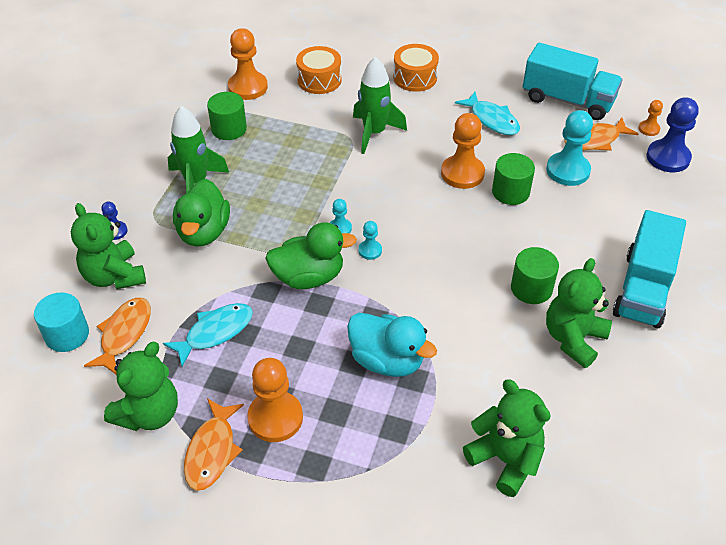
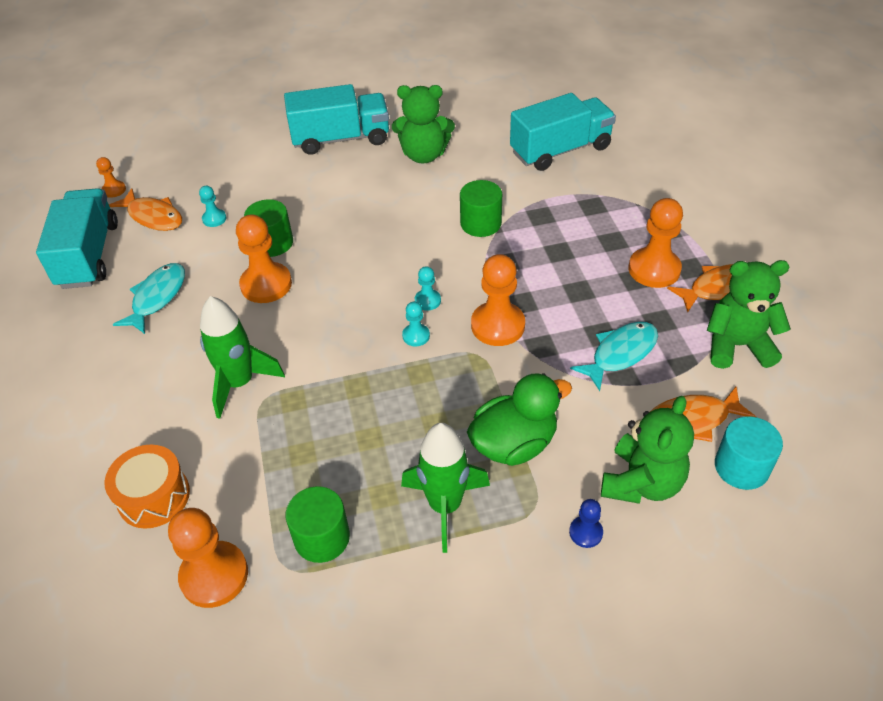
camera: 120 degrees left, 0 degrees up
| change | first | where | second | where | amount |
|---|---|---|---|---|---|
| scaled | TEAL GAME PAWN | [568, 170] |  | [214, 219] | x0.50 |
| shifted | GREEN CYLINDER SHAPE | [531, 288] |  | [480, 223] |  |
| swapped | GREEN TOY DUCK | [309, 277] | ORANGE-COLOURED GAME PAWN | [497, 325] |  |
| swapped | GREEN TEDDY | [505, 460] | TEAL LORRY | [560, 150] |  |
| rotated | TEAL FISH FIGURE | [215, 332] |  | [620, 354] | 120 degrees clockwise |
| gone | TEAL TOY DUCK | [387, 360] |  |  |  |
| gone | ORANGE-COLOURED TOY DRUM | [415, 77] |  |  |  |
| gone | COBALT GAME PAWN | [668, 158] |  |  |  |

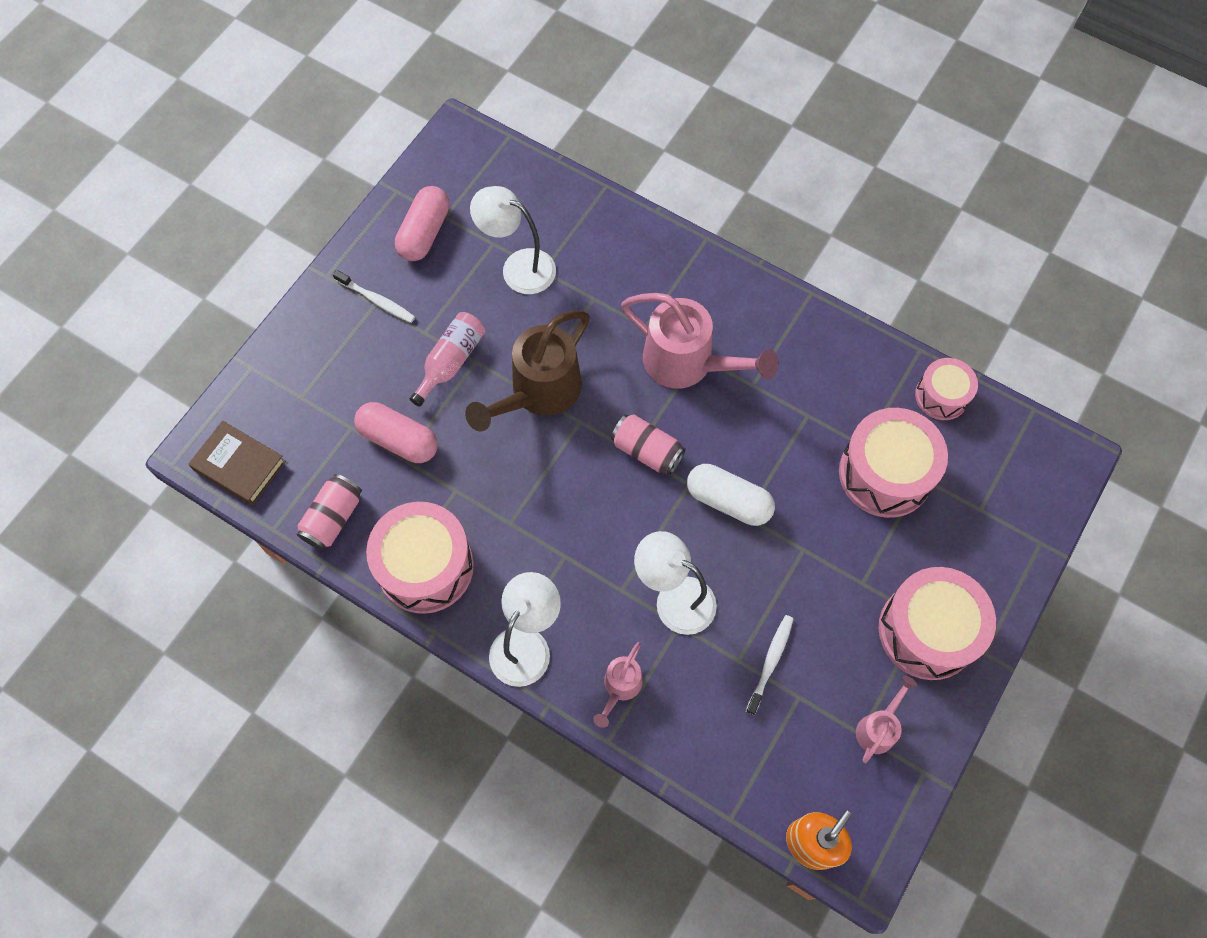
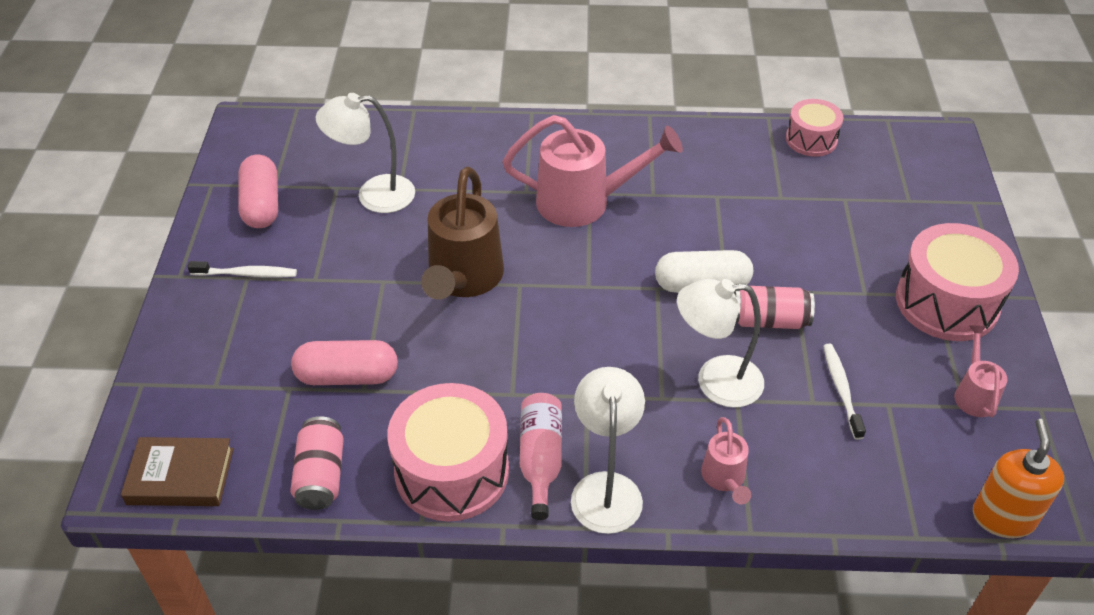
camera: 30 degrees left, 20 degrees down
| change | first | where | second | where | amount |
|---|---|---|---|---|---|
| shifted | ROSY BOTTLE | [451, 361] |  | [540, 459] |  |
| shifted | ROSY TIN | [647, 451] |  | [769, 320] |  |
| gone | ROSY TOY DRUM | [885, 473] |  |  |  |

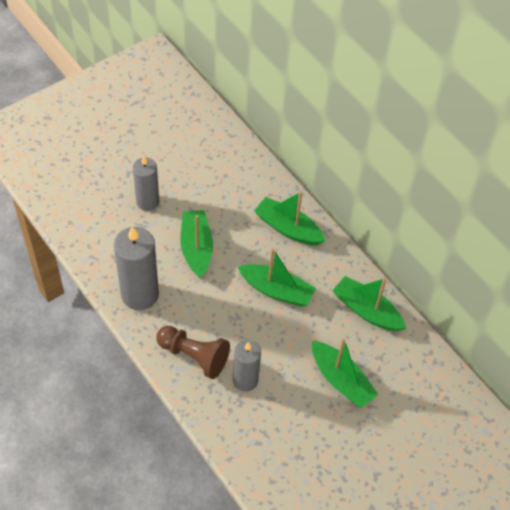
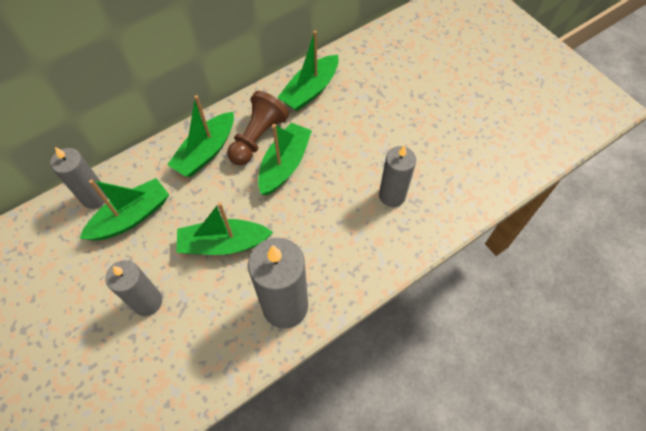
camera: 85 degrees left, 5 degrees up
| change | first | where | second | where | amount |
|---|---|---|---|---|---|
| new |  |  | ASH-GREY WAX CANDLE | [95, 197] |  |
| shifted | GREEN SAILBOAT | [341, 380] |  | [131, 217] |  |
| shifted | DARK BROWN GAME PAWN | [194, 356] |  | [258, 137] |  |

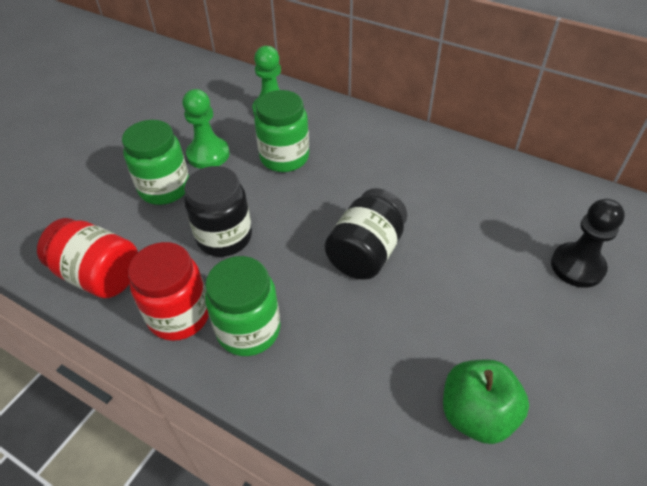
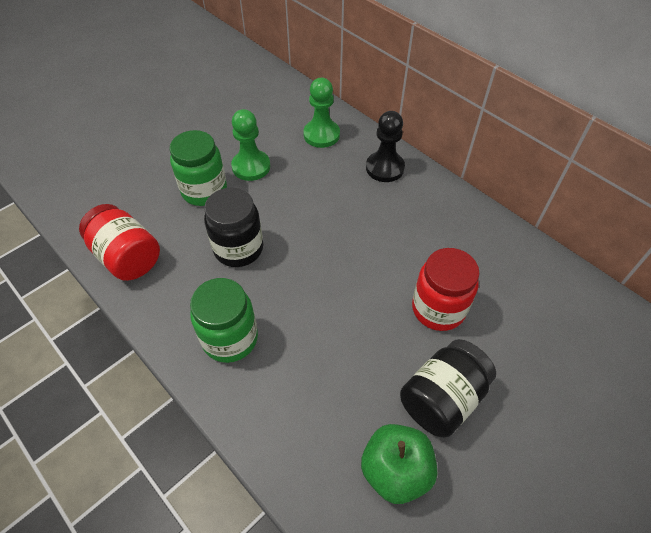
camera: 15 degrees right, 5 degrees up
| change | first | where | second | where | amount |
|---|---|---|---|---|---|
| shifted | BLACK GAME PAWN | [577, 266] |  | [384, 168] |  |
| shifted | BLACK JAR | [365, 252] |  | [442, 398] |  |
| shifted | RED JAR | [179, 315] |  | [438, 309] |  |
| gone | GREEN JAR | [284, 157] |  |  |  |

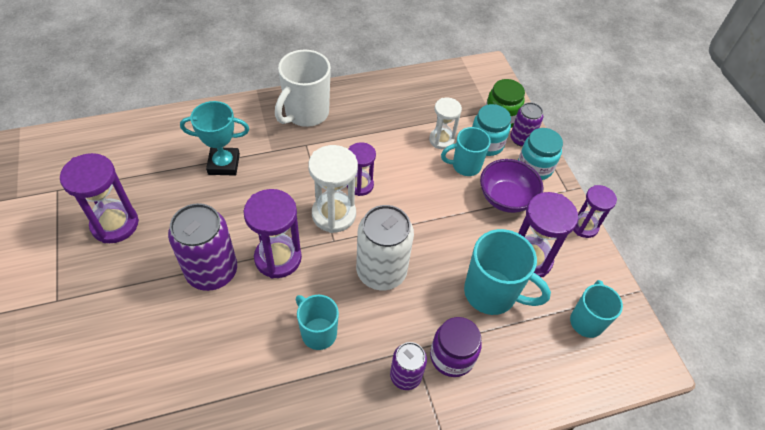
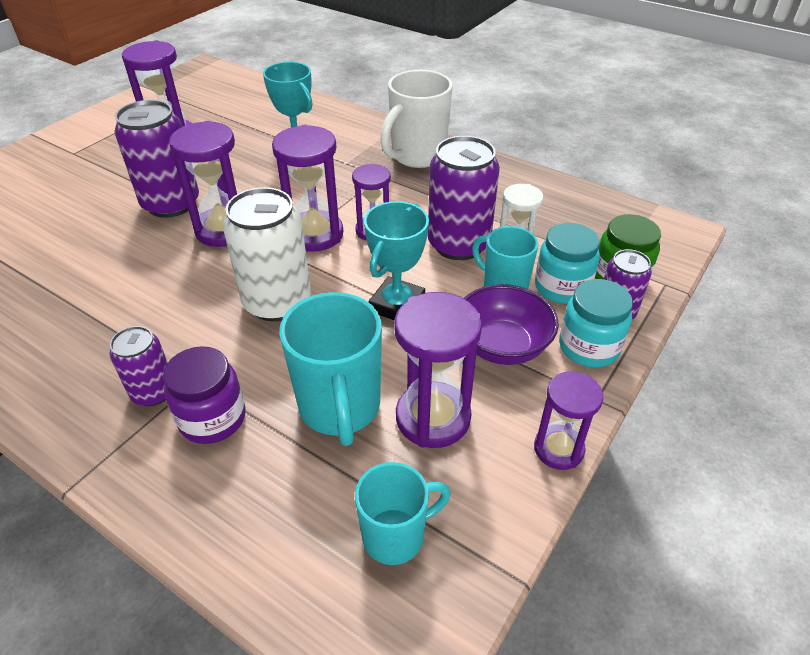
camera: 55 degrees right, 10 degrees down
| change | first | where | second | where | amount |
|---|---|---|---|---|---|
| repainted | WHITE SANDGLASS | [334, 214] | VIOLET SANDGLASS | [315, 234] |  |
| new |  |  | TEAL TROPHY | [397, 305] |  |
| rotated | WHITE COFFEE MUG | [305, 113] |  | [417, 156] | 45 degrees counterclockwise |
| new |  |  | VIOLET TIN | [458, 244] |  |
| gone | TEAL COFFEE MUG | [318, 332] |  |  |  |

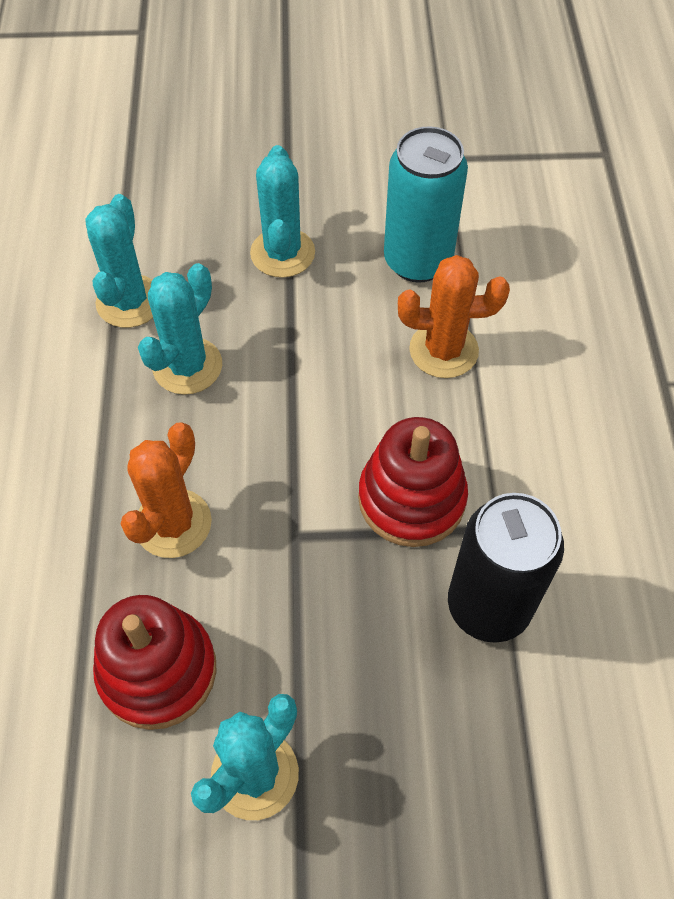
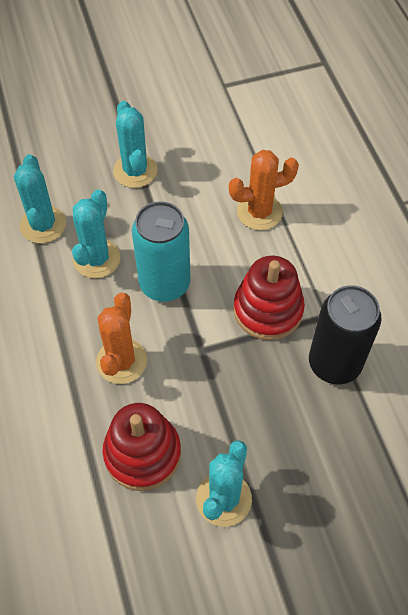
camera: 15 degrees left, 0 degrees up
| change | first | where | second | where | amount |
|---|---|---|---|---|---|
| shifted | TEAL TIN | [418, 261] |  | [164, 284] |  |

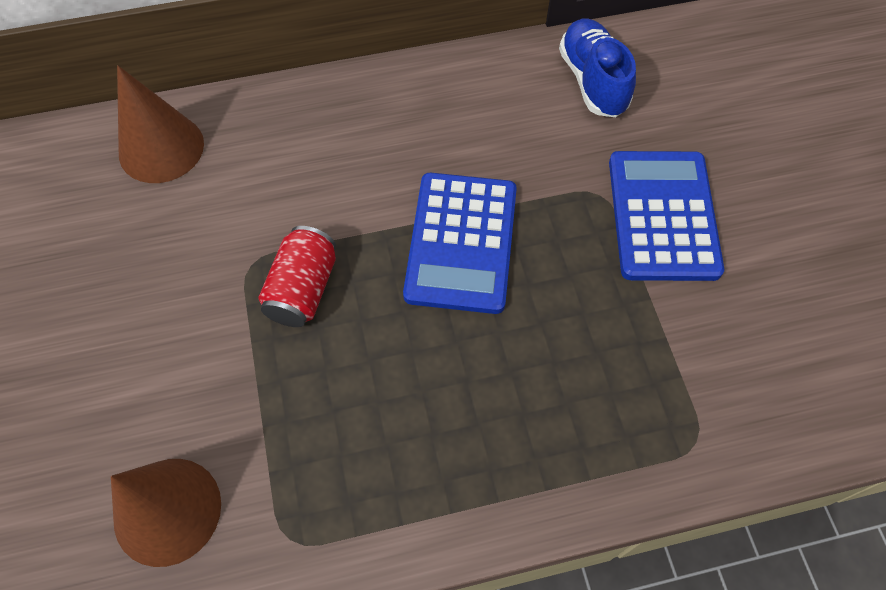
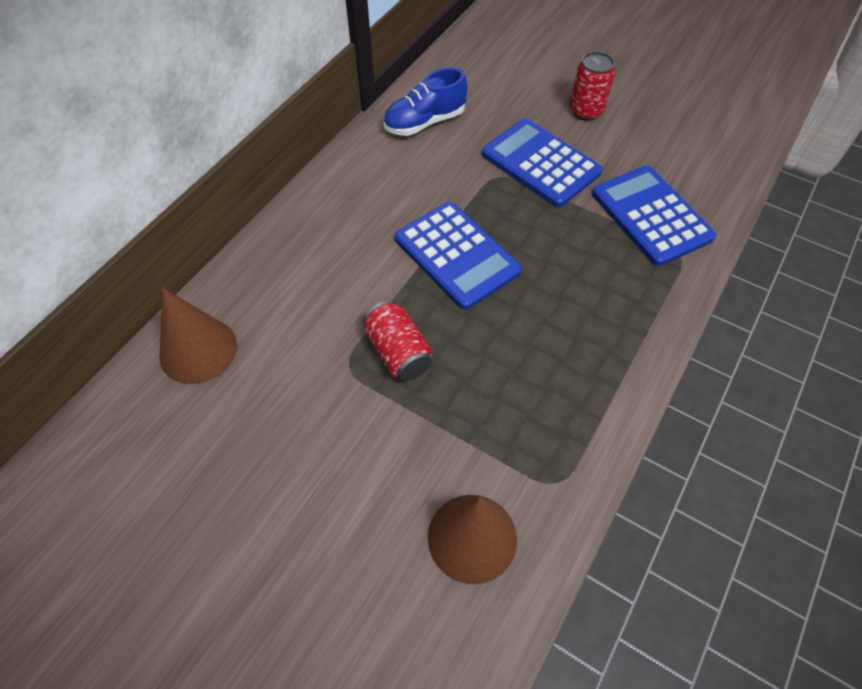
camera: 45 degrees left, 5 degrees down
| change | first | where | second | where | amount |
|---|---|---|---|---|---|
| rotated | COBALT LACE-UP SHOE | [592, 81] |  | [424, 122] | 60 degrees counterclockwise |
| new |  |  | RED TIN | [586, 111] |  |
| new |  |  | COBALT ADDING MACHINE | [651, 216] |  |

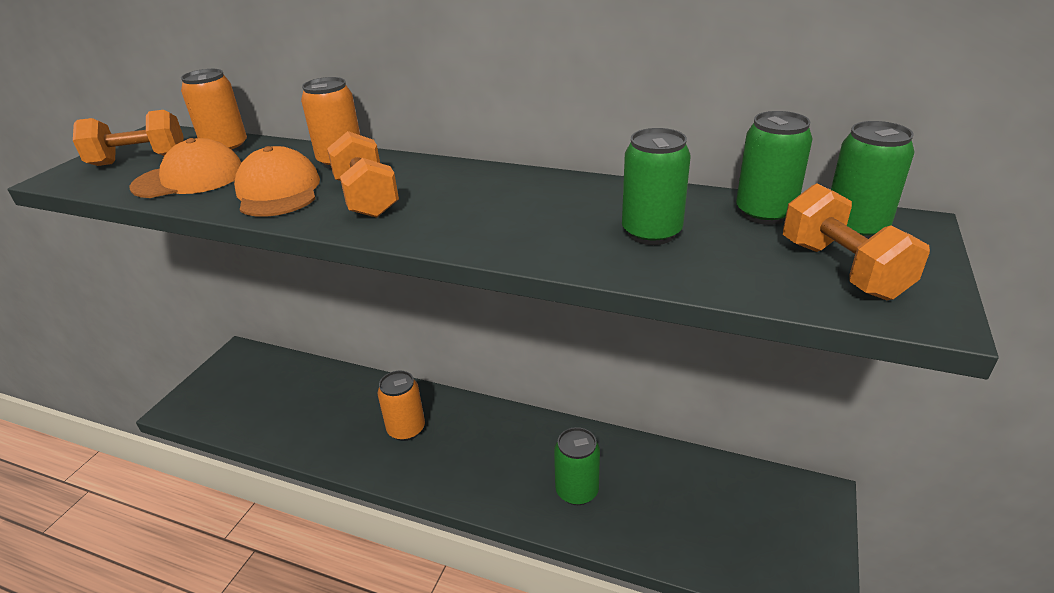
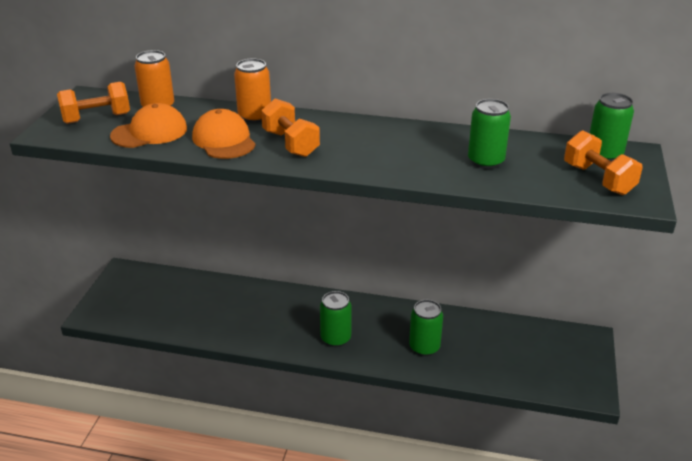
camera: 10 degrees left, 0 degrees up
| change | first | where | second | where | amount |
|---|---|---|---|---|---|
| shifted | GREEN TIN | [764, 213] |  | [336, 338] |  |
| gone | ORANGE-COLOURED TIN | [406, 429] |  |  |  |

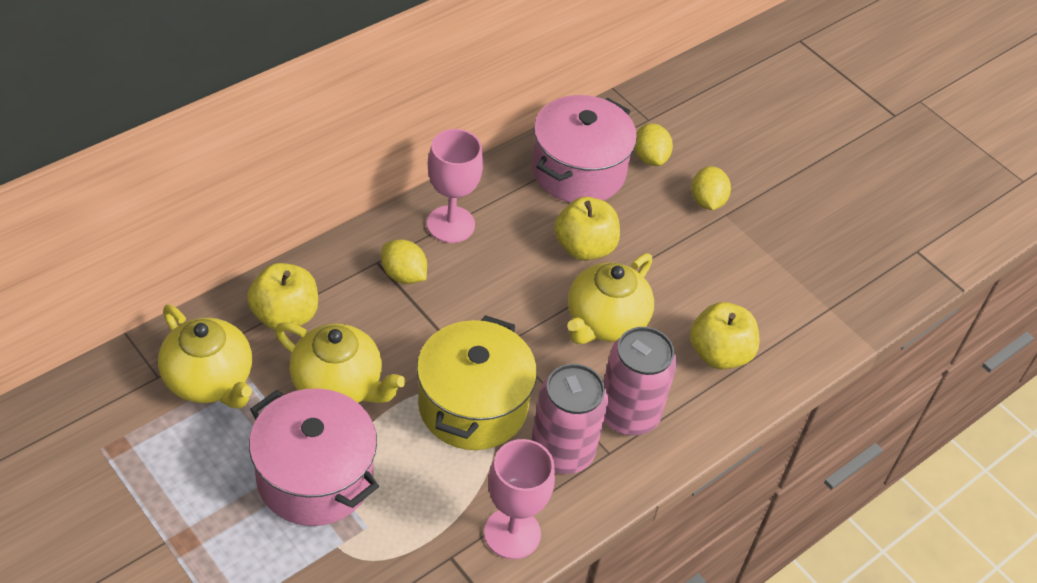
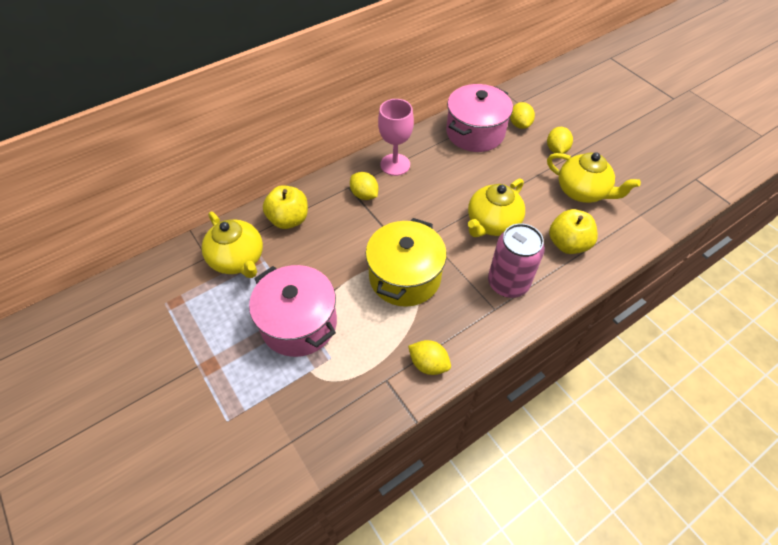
camera: 10 degrees right, 5 degrees up
| change | first | where | second | where | amount |
|---|---|---|---|---|---|
| swapped | ROSY WINE GLASS | [512, 533] | BRIGHT YELLOW LEMON | [428, 364] |  |
| shifted | BRIGHT YELLOW TEA POT | [338, 385] |  | [582, 191] |  |
| gone | ROSY TIN | [562, 451] |  |  |  |
| gone | BRIGHT YELLOW TOY APPLE | [584, 247] |  |  |  |

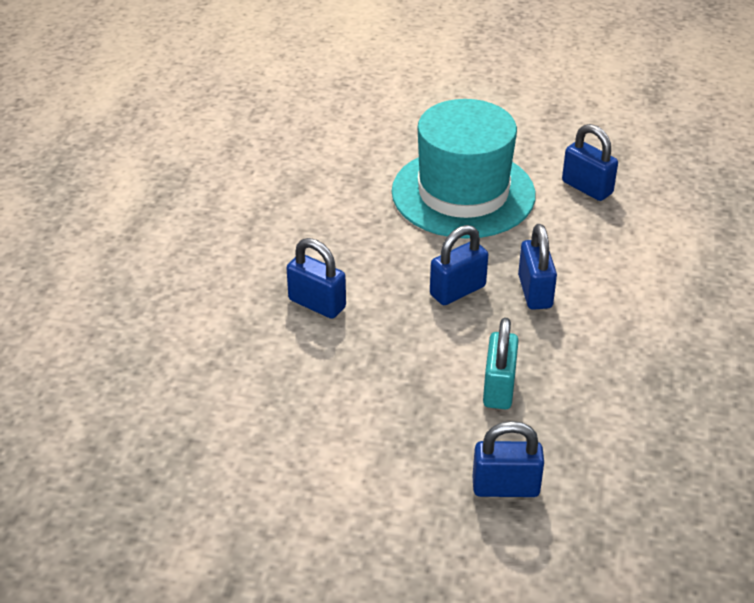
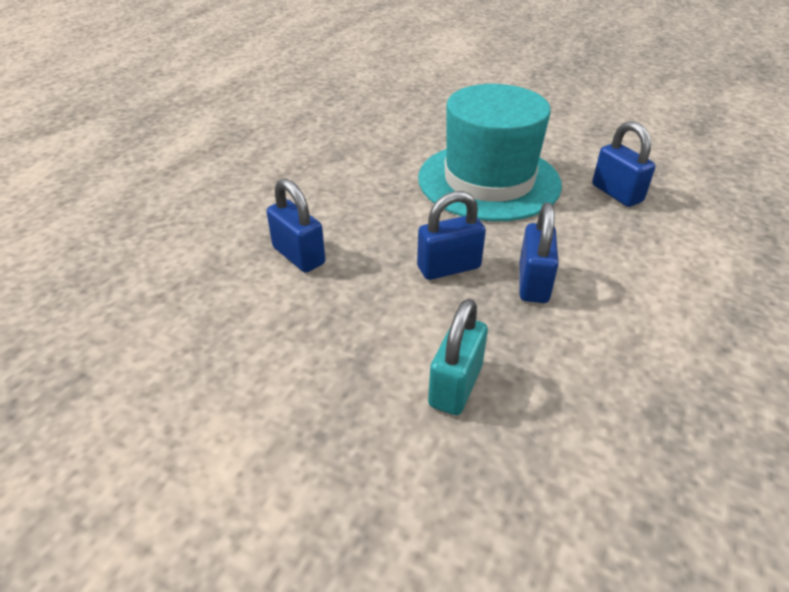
camera: 15 degrees right, 0 degrees up
| change | first | where | second | where | amount |
|---|---|---|---|---|---|
| gone | COBALT SMALL LOCK | [505, 487] |  |  |  |

